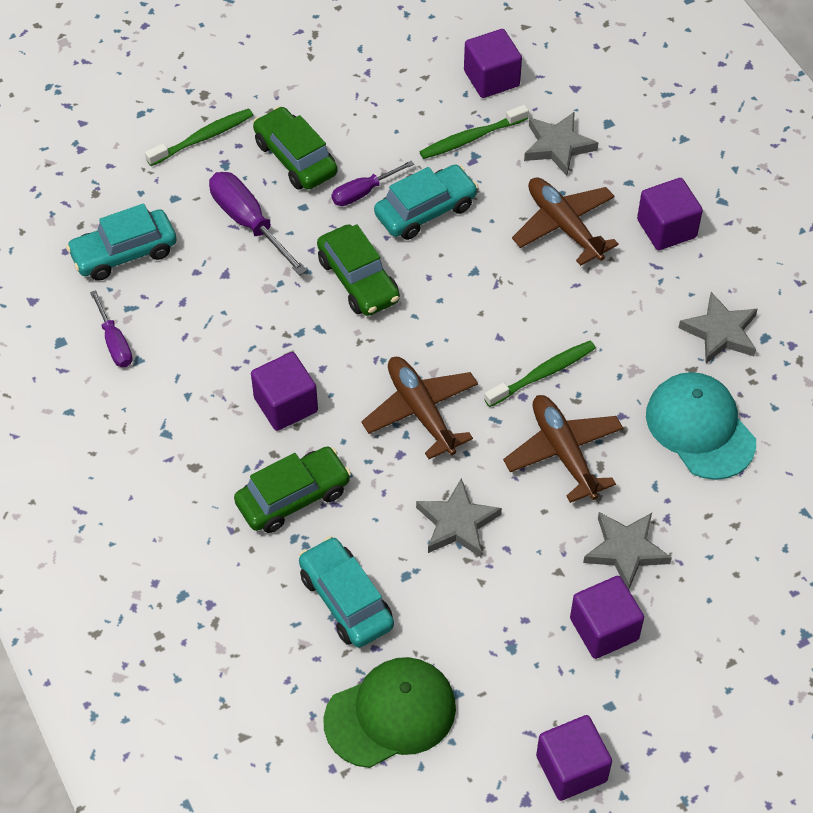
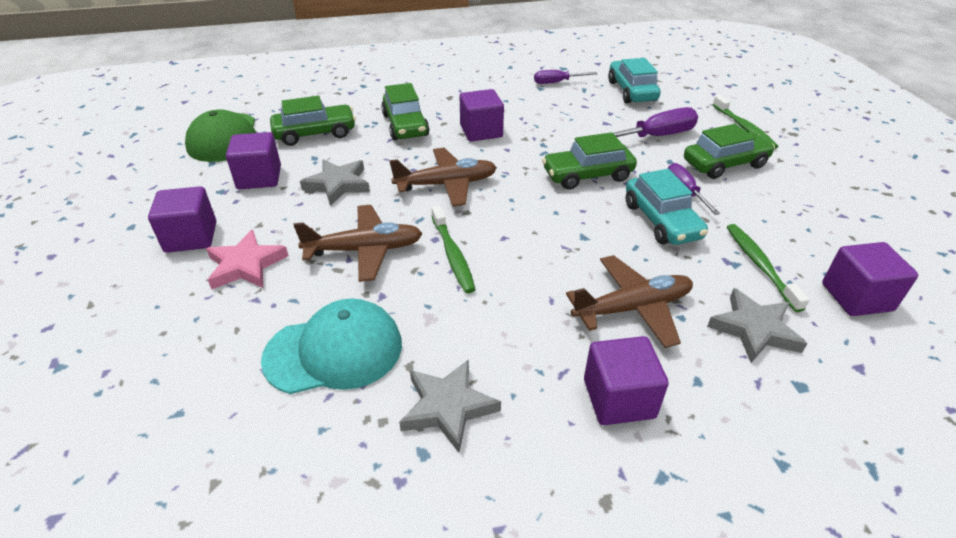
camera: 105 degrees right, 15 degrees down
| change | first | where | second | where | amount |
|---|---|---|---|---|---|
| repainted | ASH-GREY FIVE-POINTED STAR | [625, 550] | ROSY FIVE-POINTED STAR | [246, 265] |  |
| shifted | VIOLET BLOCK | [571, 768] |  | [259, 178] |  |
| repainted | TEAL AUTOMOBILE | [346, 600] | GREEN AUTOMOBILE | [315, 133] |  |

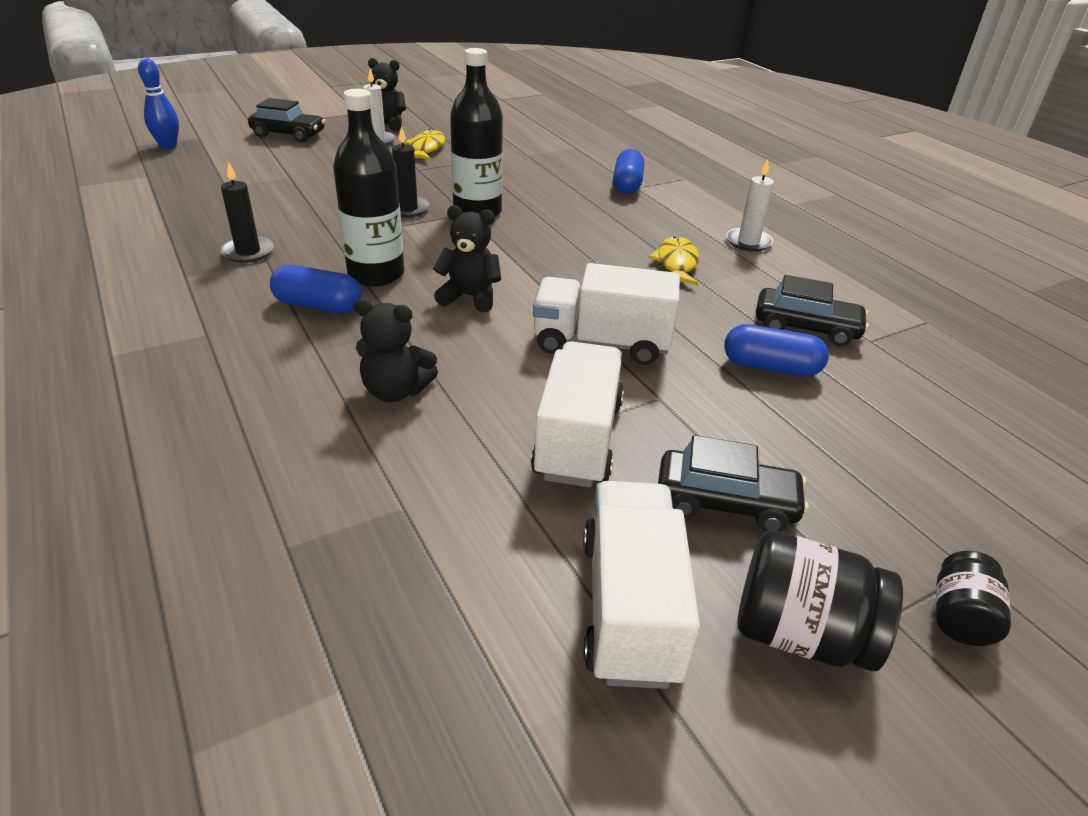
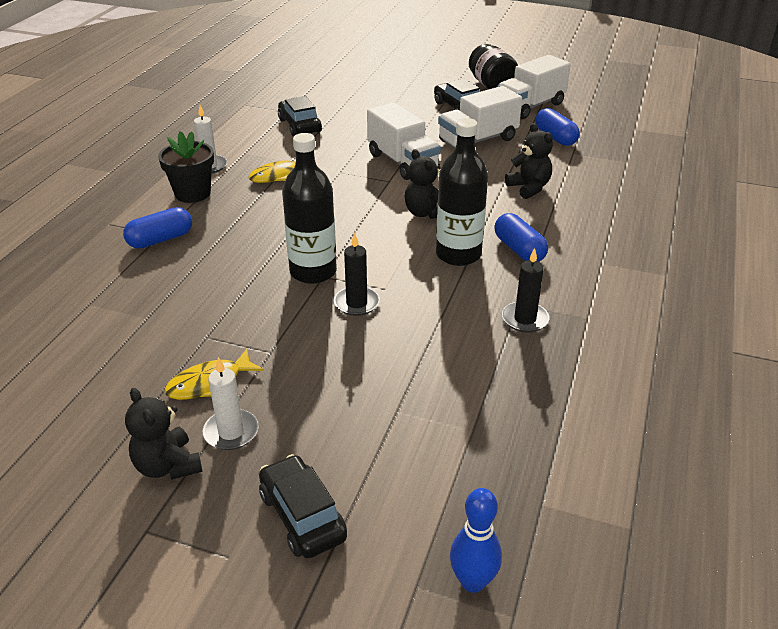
camera: 130 degrees left, 0 degrees up
| change | first | where | second | where | amount |
|---|---|---|---|---|---|
| new |  |  | BLACK POTTED PLANT | [192, 193] |  |
| shifted | COBALT PILL SHAPE | [770, 367] |  | [555, 137] |  |
| gone | BLACK JAR | [959, 617] |  |  |  |

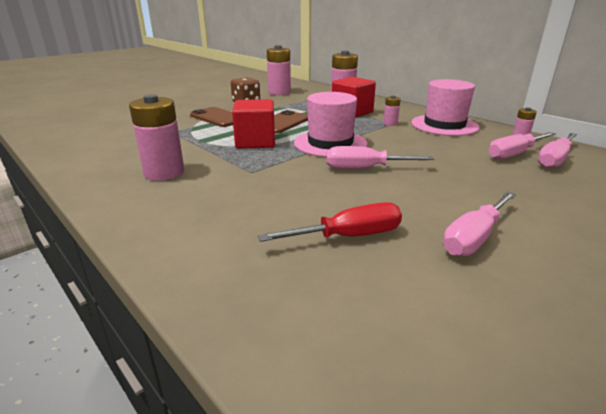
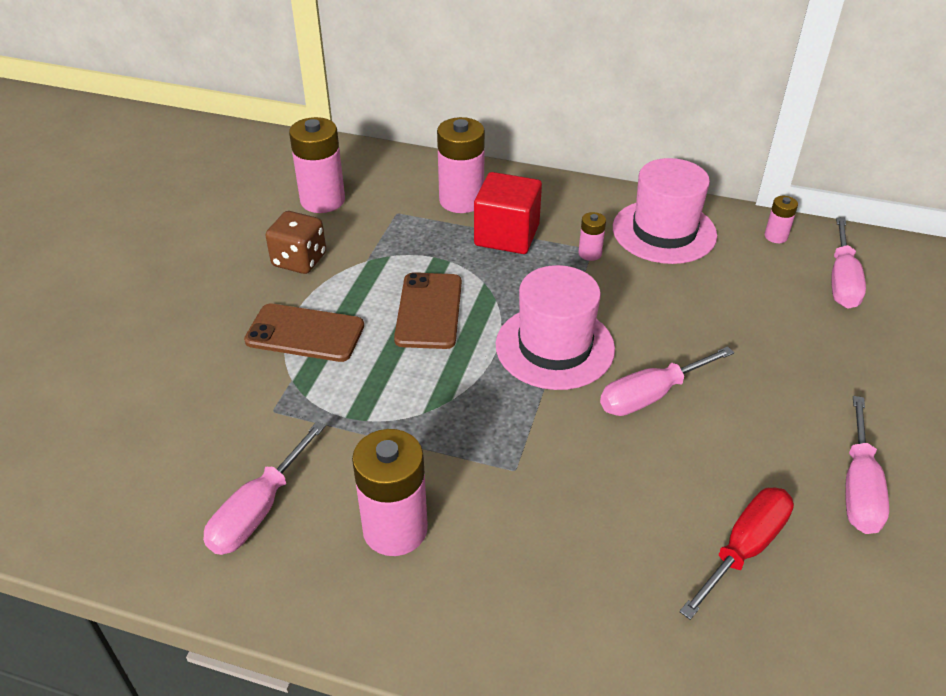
camera: 30 degrees left, 15 degrees up
| change | first | where | second | where | amount |
|---|---|---|---|---|---|
| shifted | ROSY FLAT SCREWDRIVER | [514, 154] |  | [258, 510] |  |
| gone | RED BLOCK | [255, 142] |  |  |  |

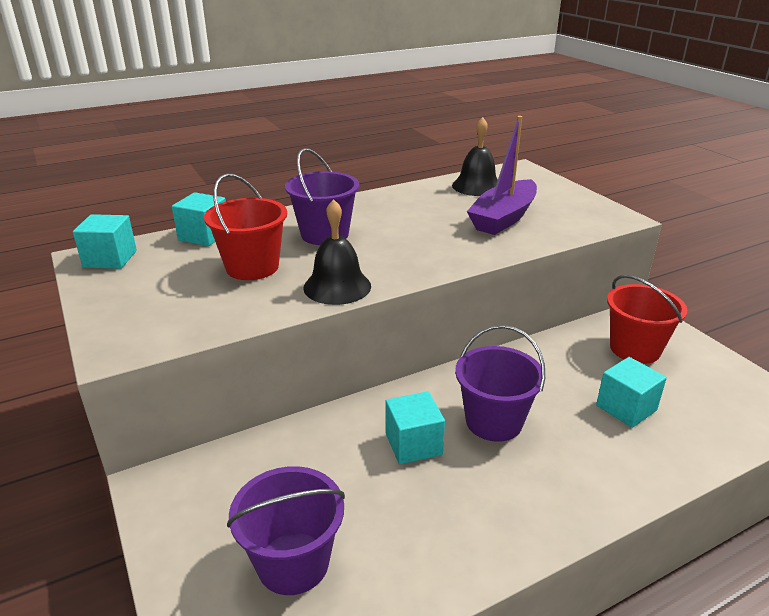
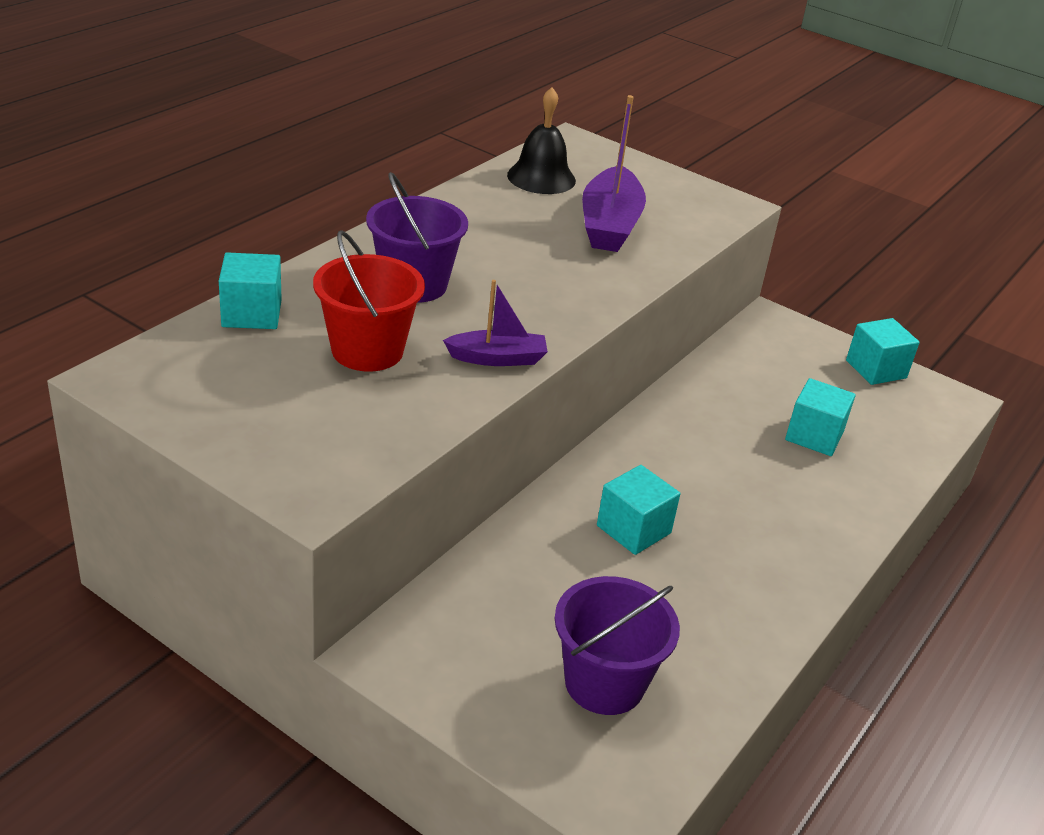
camera: 30 degrees left, 5 degrees up
| change | first | where | second | where | amount |
|---|---|---|---|---|---|
| swapped | BLACK BELL | [337, 286] | VIOLET SAILBOAT | [497, 358] |  |
| shifted | TEAL BLOCK | [110, 259] |  | [876, 369] |  |
| gone | VIOLET PAIL | [494, 421] |  |  |  |
| gone | RED PAIL | [635, 349] |  |  |  |

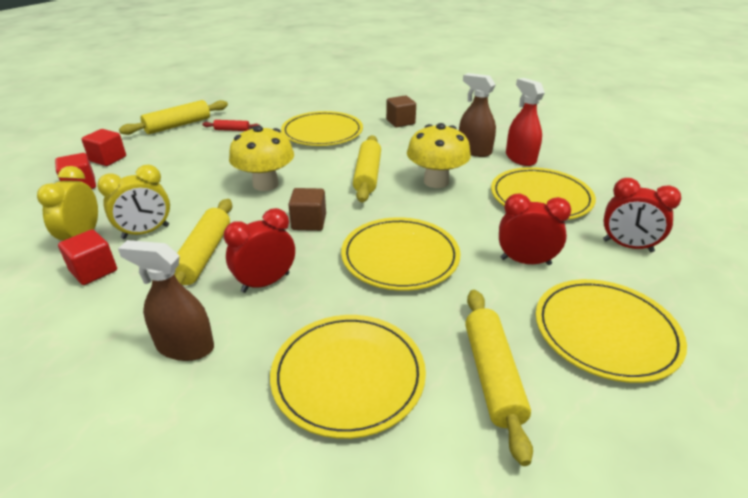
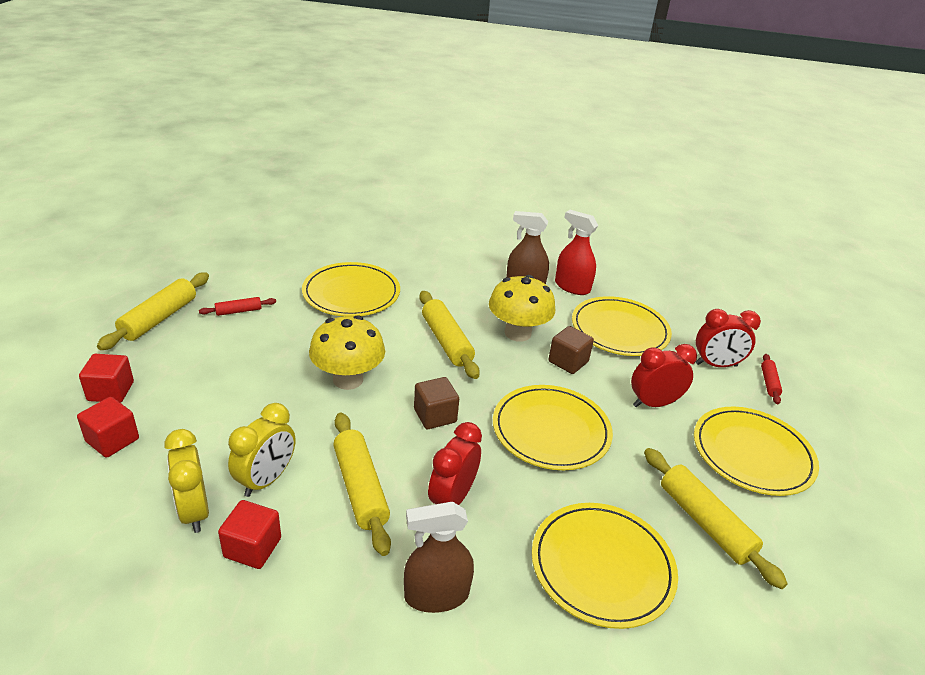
camera: 30 degrees left, 0 degrees up
| change | first | where | second | where | amount |
|---|---|---|---|---|---|
| shifted | DARK BROWN BLOCK | [400, 122] |  | [568, 362] |  |
| new |  |  | RED PASTRY ROLLER | [769, 383] |  |

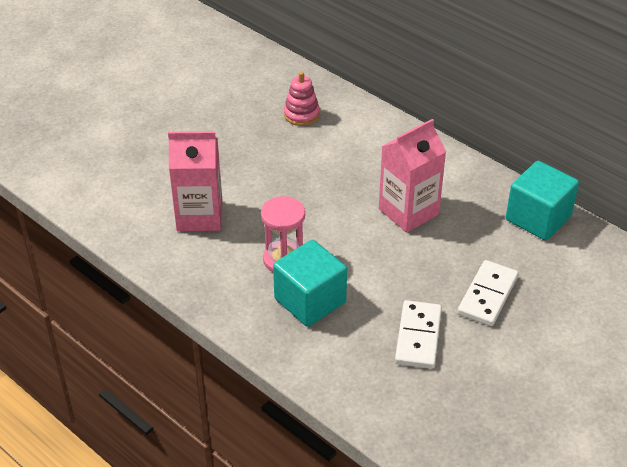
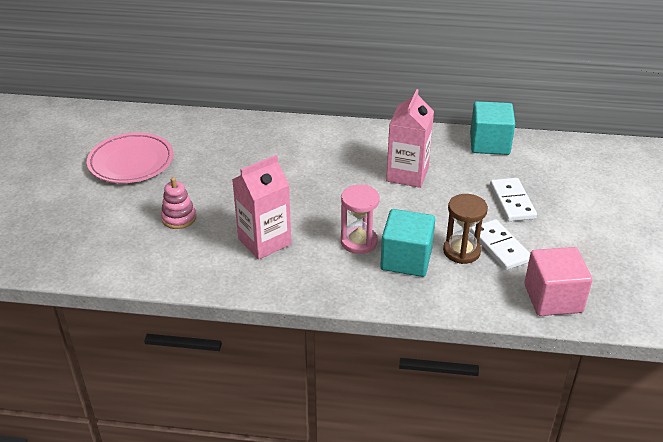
camera: 35 degrees left, 5 degrees down
| change | first | where | second | where | amount |
|---|---|---|---|---|---|
| new |  |  | ROSY PLATE | [131, 162] |  |
| shifted | ROSY STACKING TOY | [301, 115] |  | [179, 218] |  |
| new |  |  | DARK BROWN SANDGLASS | [461, 251] |  |
| new |  |  | ROSY BLOCK | [553, 298] |  |

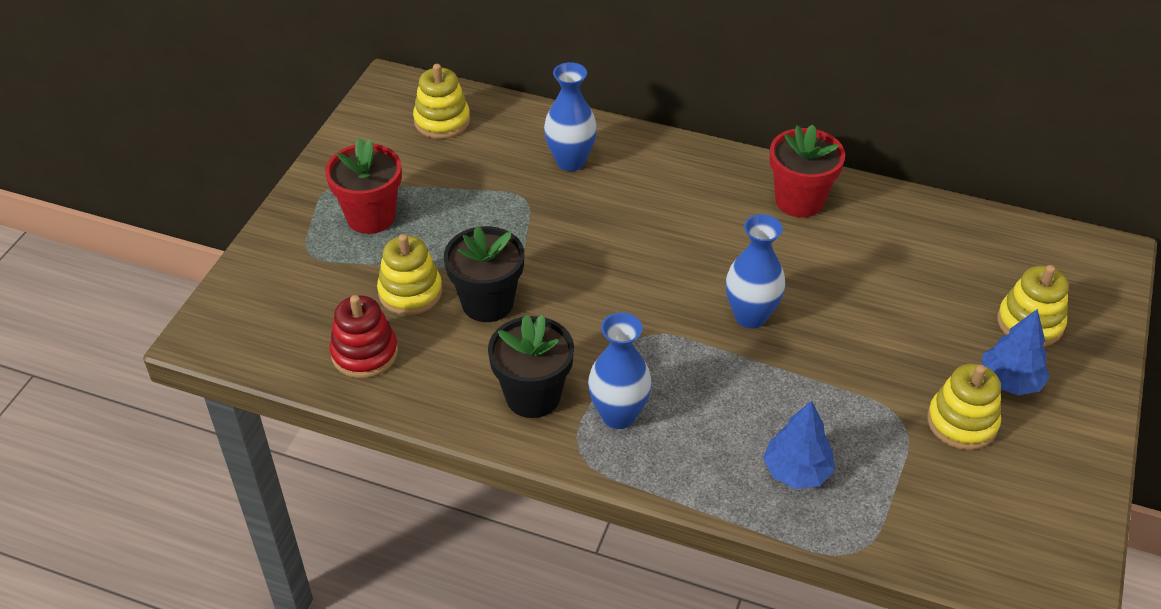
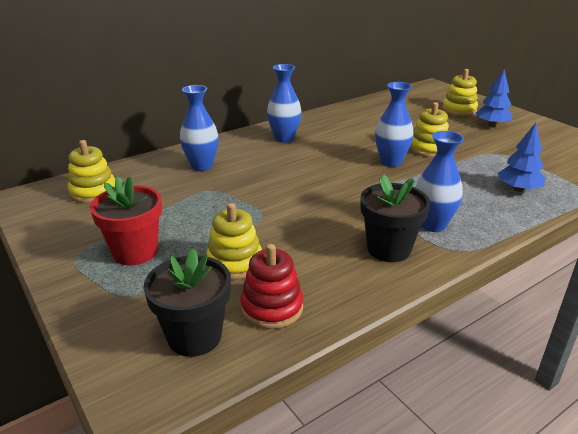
camera: 55 degrees left, 15 degrees down
| change | first | where | second | where | amount |
|---|---|---|---|---|---|
| shifted | BLACK POTTED PLANT | [487, 303] |  | [194, 336] |  |
| new |  |  | COBALT TALL VASE | [284, 138] |  |
| shifted | BRIGHT YELLOW STACKING TOY | [962, 422] |  | [428, 149] |  |
| gone | RED POTTED PLANT | [799, 201] |  |  |  |

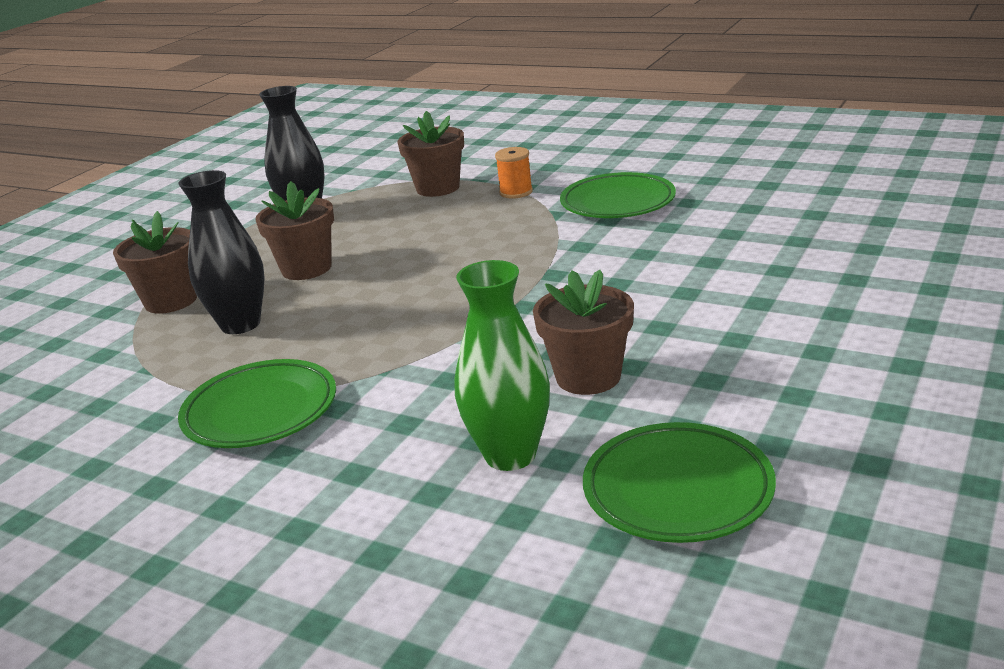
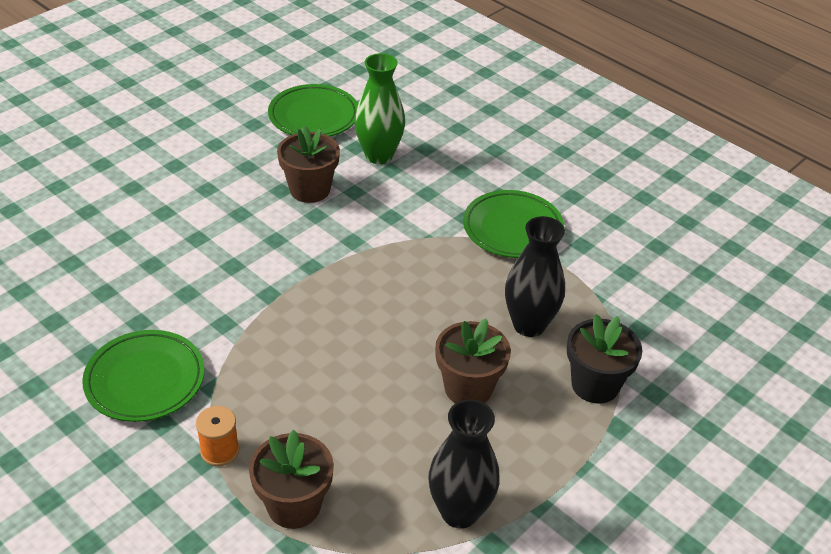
camera: 170 degrees left, 15 degrees up
| change | first | where | second | where | amount |
|---|---|---|---|---|---|
| repainted | DARK BROWN POTTED PLANT | [171, 301] | BLACK POTTED PLANT | [595, 385] |  |

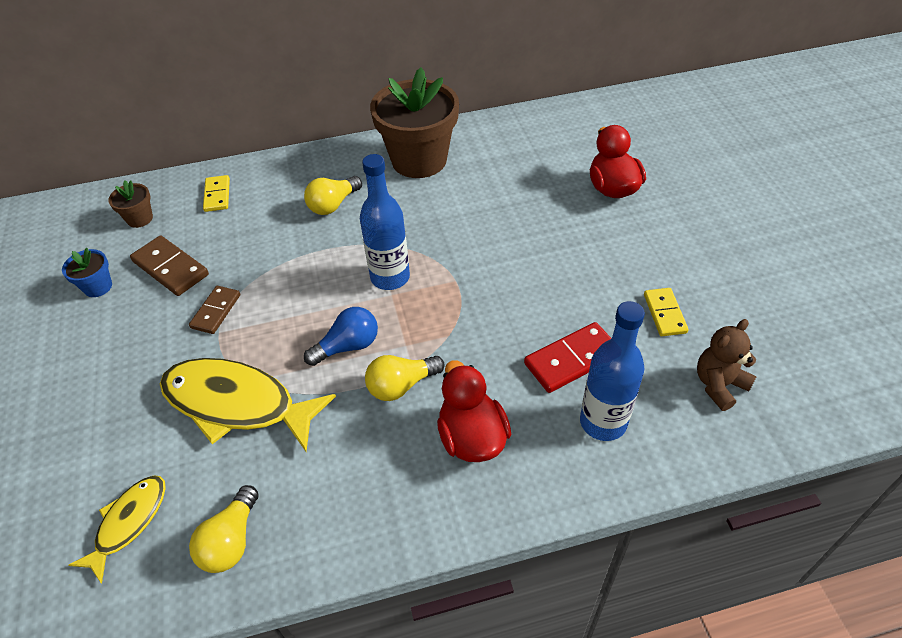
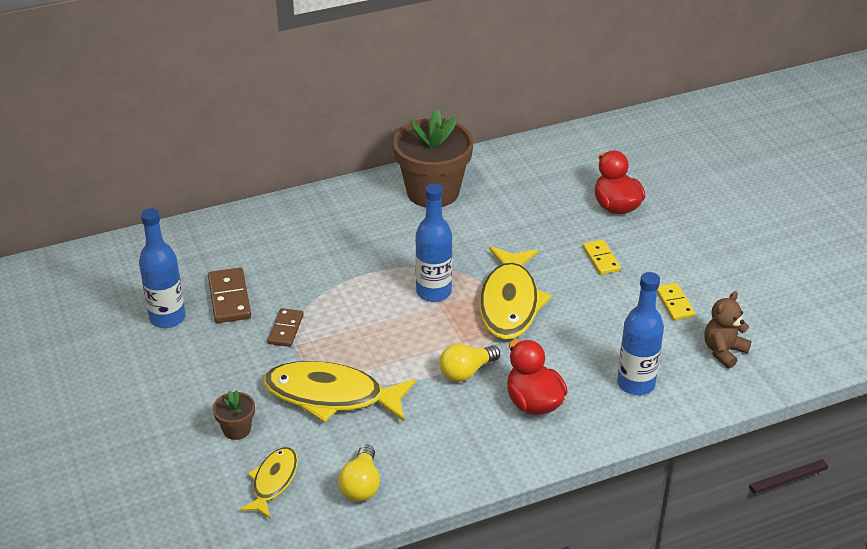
camera: 10 degrees left, 10 degrees down
| change | first | where | second | where | amount |
|---|---|---|---|---|---|
| swapped | COBALT POTTED PLANT | [98, 287] | COBALT BOTTLE | [167, 318] |  |
| rotated | DARK BROWN DOMINO PIECE | [170, 268] |  | [229, 298] | 45 degrees clockwise |
| shifted | DARK BROWN POTTED PLANT | [140, 219] |  | [237, 429] |  |
| new |  |  | BRIGHT YELLOW FISH FIGURE | [510, 302] |  |
| shifted | BRIGHT YELLOW DOMINO PIECE | [217, 195] |  | [601, 259] |  |
| gone | BRIGHT YELLOW LIGHT BULB | [333, 205] |  |  |  |
| gone | COBALT LIGHT BULB | [348, 346] |  |  |  |
| gone | RED DOMINO PIECE | [572, 359] |  |  |  |

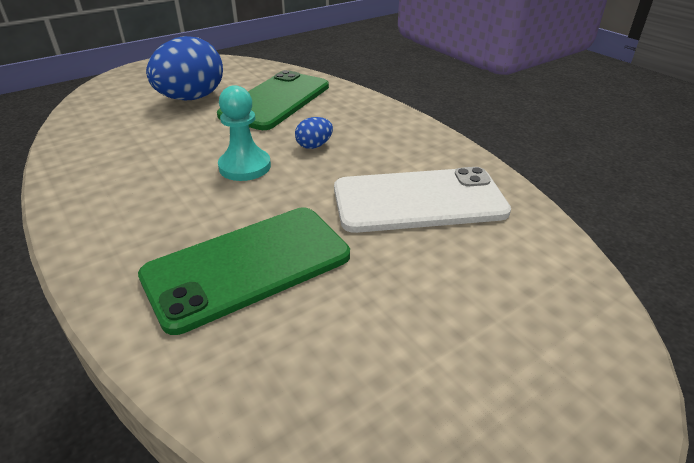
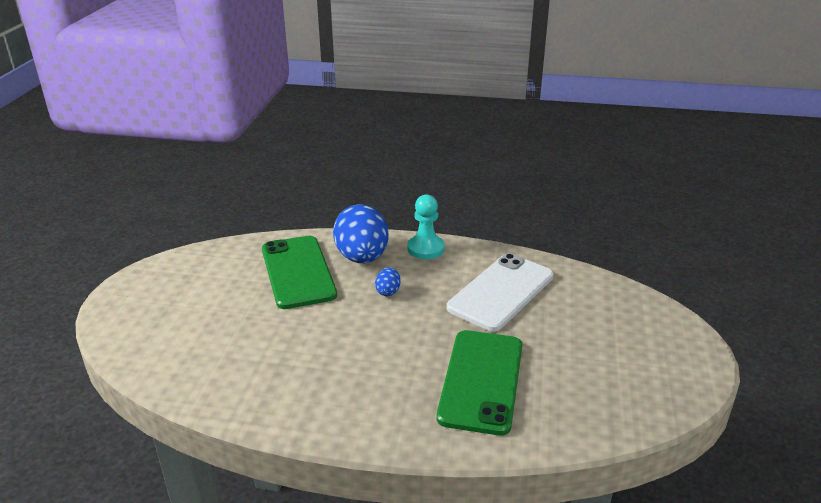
camera: 45 degrees left, 5 degrees down
| change | first | where | second | where | amount |
|---|---|---|---|---|---|
| shifted | COBALT EGG SHAPE | [191, 98] |  | [362, 258] |  |
| shifted | TEAL GAME PAWN | [245, 167] |  | [425, 248] |  |

